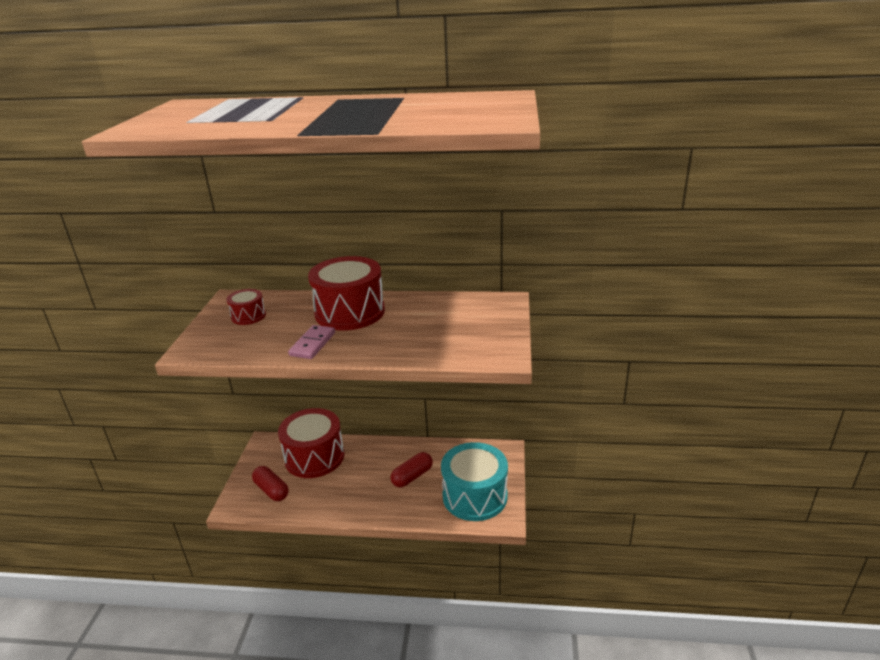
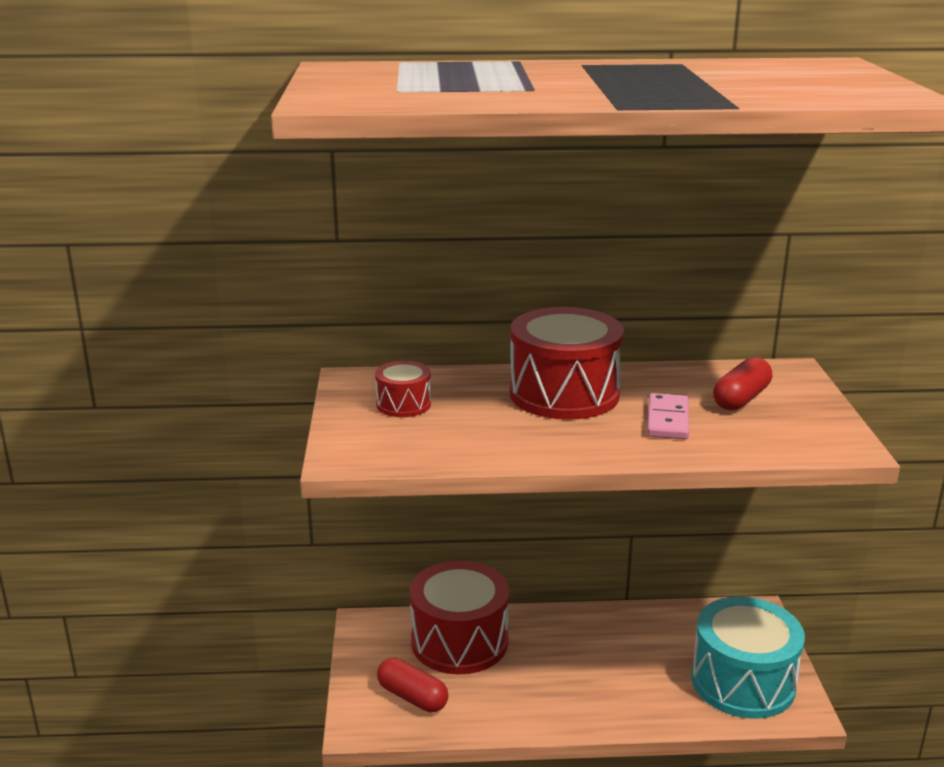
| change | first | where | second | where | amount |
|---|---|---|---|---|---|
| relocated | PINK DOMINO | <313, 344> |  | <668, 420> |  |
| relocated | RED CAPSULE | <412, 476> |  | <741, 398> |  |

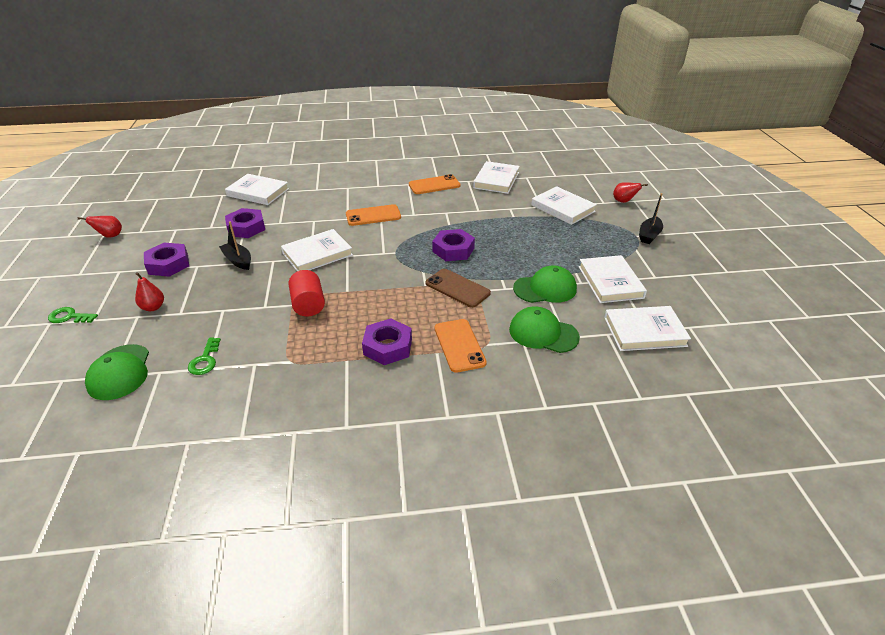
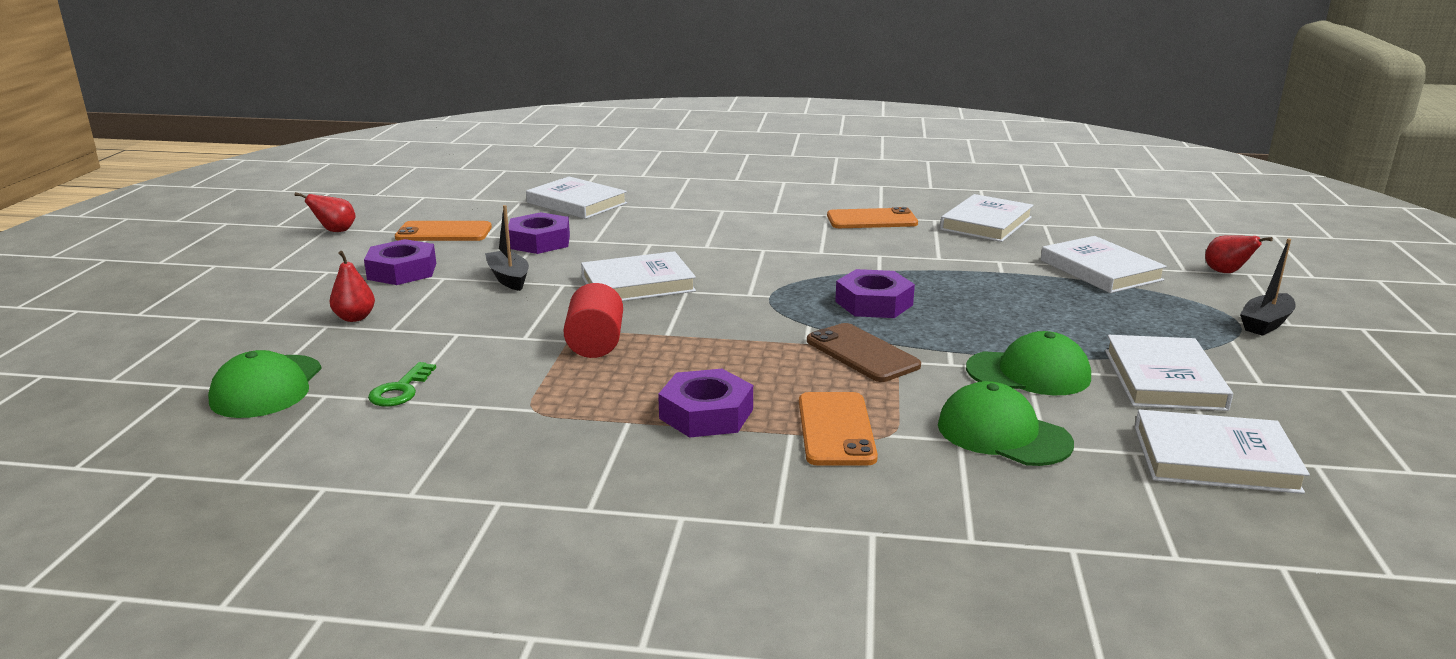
| change | first | where | second | where | amount |
|---|---|---|---|---|---|
| missing | GREEN KEY | <69, 317> |  |  |  |
| relocated | ORANGE PHONE | <373, 215> |  | <444, 232> |  |

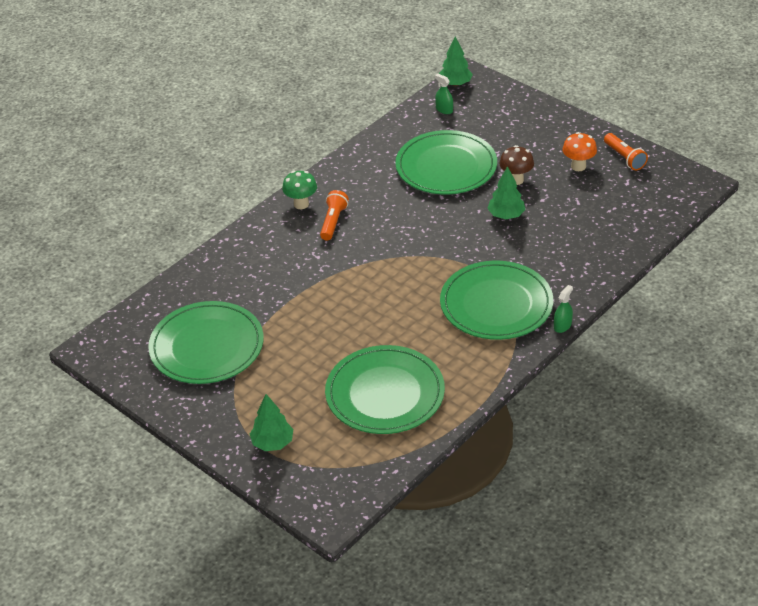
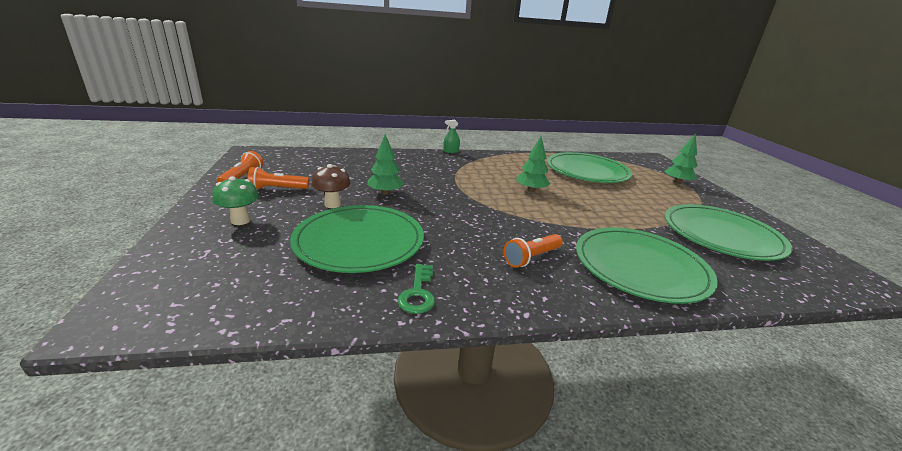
| change | first | where | second | where | amount |
|---|---|---|---|---|---|
| missing | GREEN SPRAY BOTTLE | <444, 110> |  |  |  |
| appeared |  |  | GREEN KEY | <418, 293> |  |
| relocated | GREEN MUSHROOM | <301, 204> |  | <241, 220> |  |
| relocated | GREEN TREE | <455, 83> |  | <531, 190> |  |
| relocated | GREEN PLATE | <496, 304> |  | <640, 267> |  |
| exchanged | ORANGE MUSHROOM | <578, 166> | ORANGE FLASHLIGHT | <277, 189> |  |

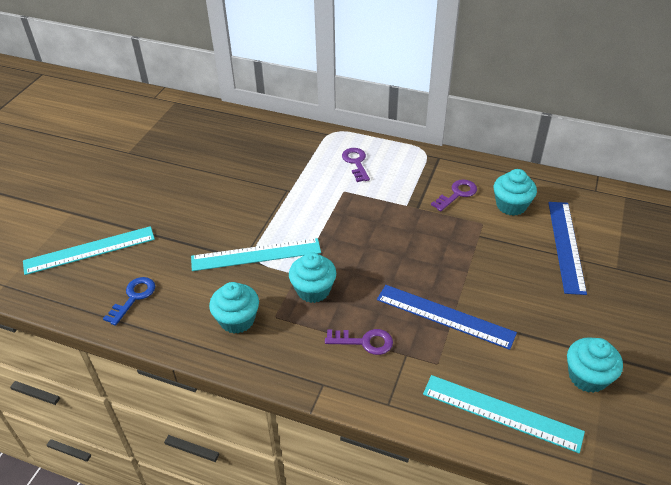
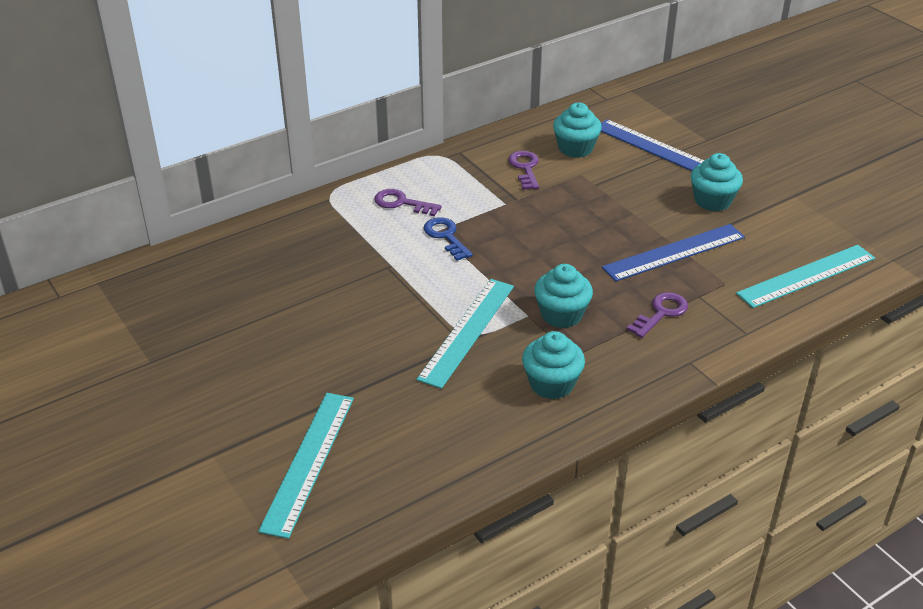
| change | first | where | second | where | amount |
|---|---|---|---|---|---|
| relocated | BLUE KEY | <133, 297> |  | <446, 236> |  |
| relocated | TURQUOISE CUPCAKE | <587, 377> |  | <712, 201> |  |

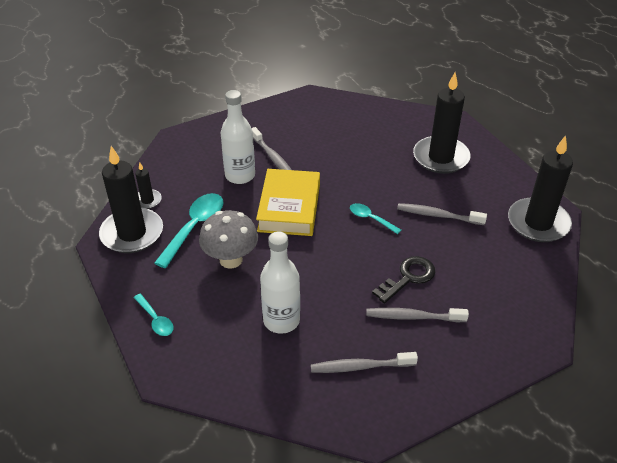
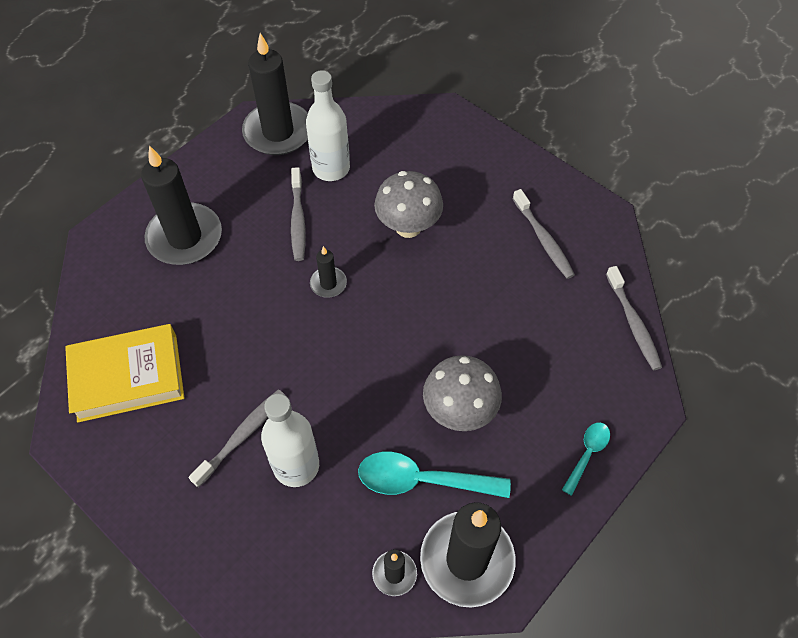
| change | first | where | second | where | amount |
|---|---|---|---|---|---|
| relocated | YELLOW BOOK | <289, 207> |  | <128, 377> |  |
| relocated | WHITE BOTTLE | <281, 320> |  | <331, 168> |  |
| relocated | GREY TOOTHBRUSH | <413, 317> |  | <633, 323> |  |
| exchanged | TURQUOISE SPOON | <371, 219> | BLACK CANDLE | <328, 283> |  |
| exchanged | BLACK KEY | <408, 277> | GREY MUSHROOM | <408, 227> |  |

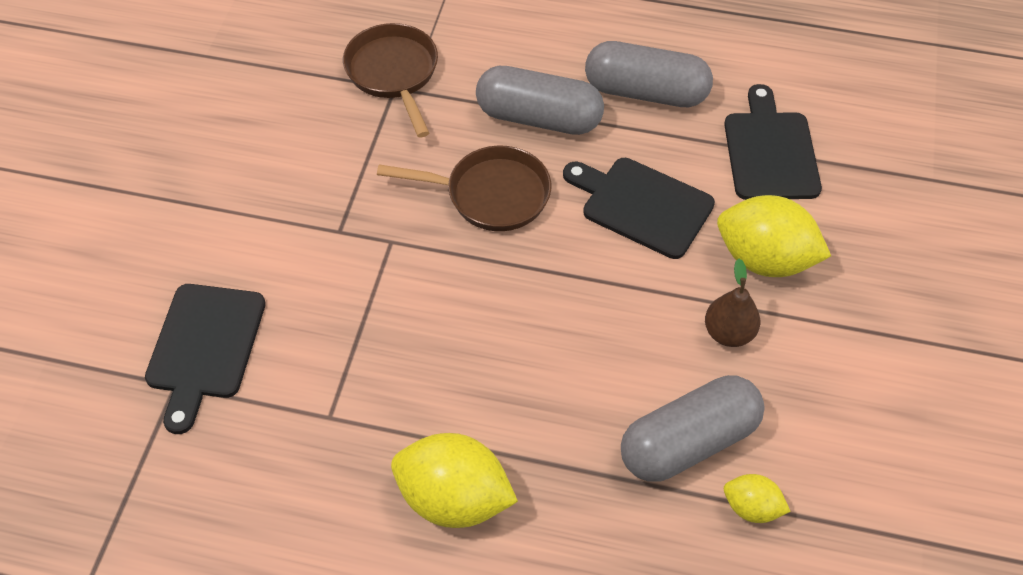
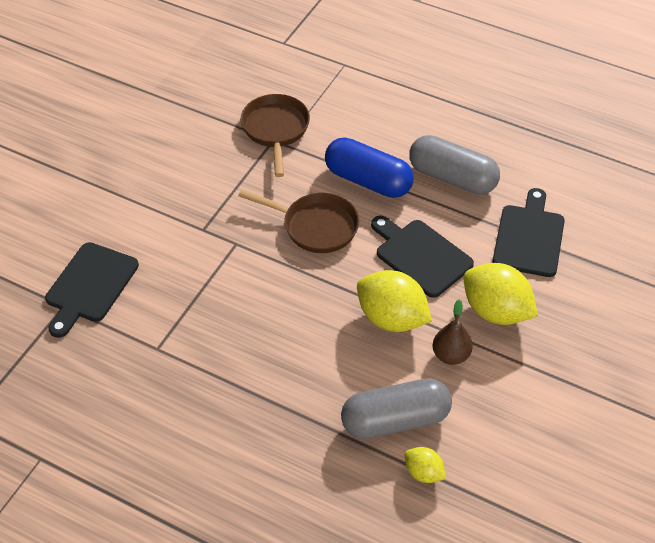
| change | first | where | second | where | amount |
|---|---|---|---|---|---|
| relocated | YELLOW LEMON | <454, 498> |  | <392, 318> |  |
| colour | GREY CAPSULE | <539, 118> | BLUE CAPSULE | <368, 181> |  |

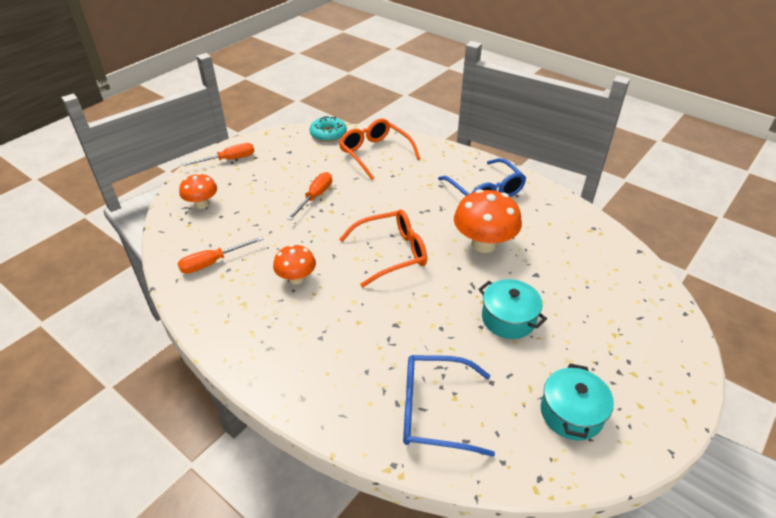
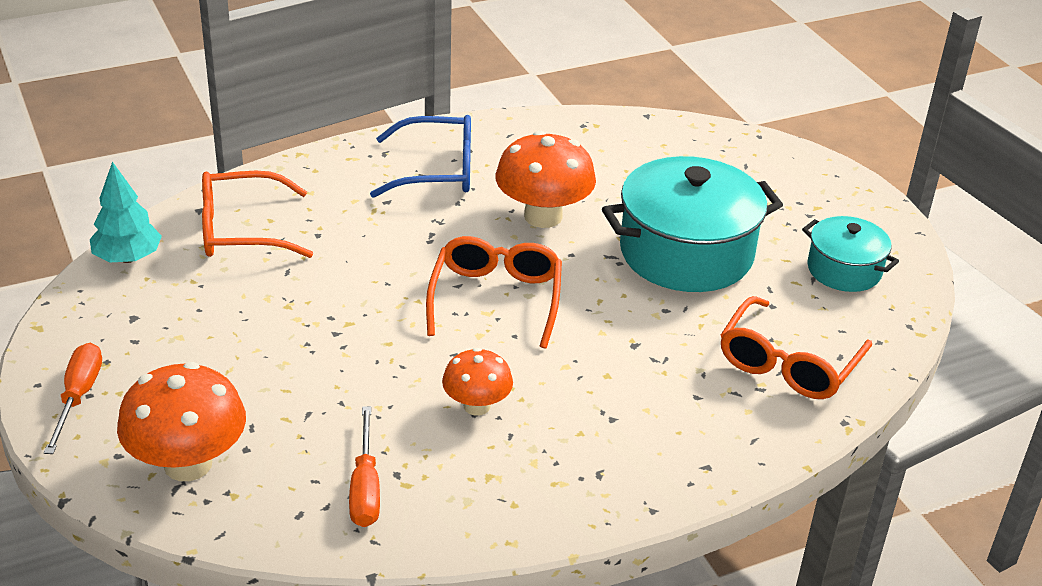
| change | first | where | second | where | amount |
|---|---|---|---|---|---|
| missing | ORANGE SCREWDRIVER | <315, 197> |  |  |  |
| exchanged | TURQUOISE DONUT | <328, 134> | TURQUOISE TREE | <128, 258> |  |
| colour | BLUE GLASSES | <434, 411> | ORANGE GLASSES | <788, 364> |  |
| size | ORANGE MUSHROOM | <202, 204> |  | <188, 464> | x1.67 |
| size | TURQUOISE POT | <508, 319> |  | <686, 253> | x1.81 |

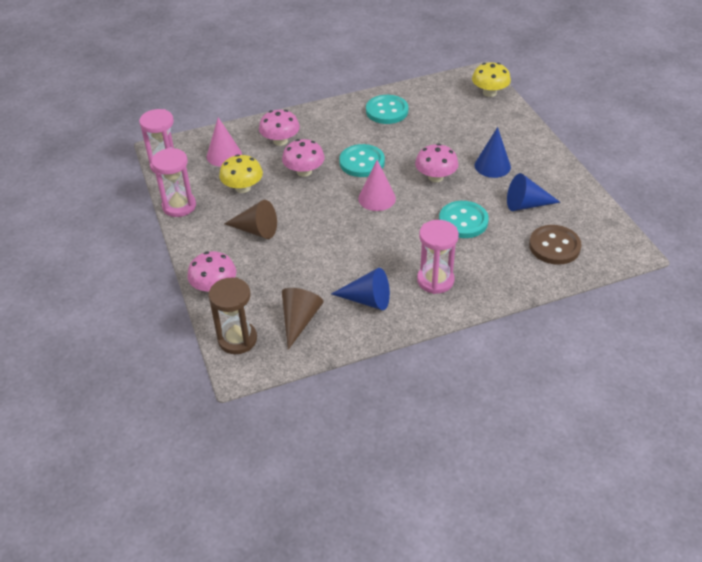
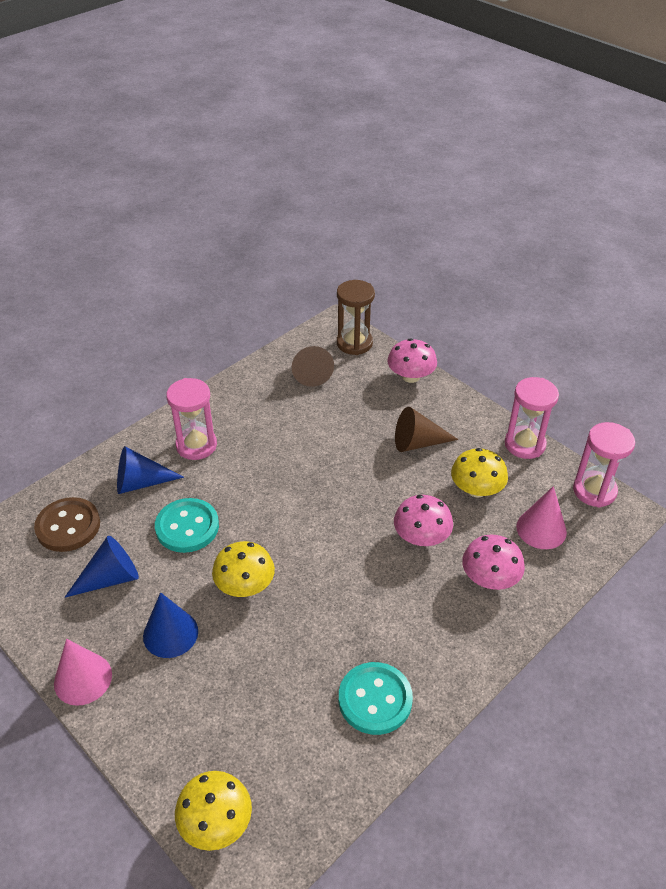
| change | first | where | second | where | amount |
|---|---|---|---|---|---|
| missing | TURQUOISE BUTTON | <362, 162> |  |  |  |
| relocated | BLUE CONE | <367, 300> |  | <141, 482> |  |
| relocated | PINK CONE | <377, 198> |  | <83, 679> |  |
| colour | PINK MUSHROOM | <435, 177> | YELLOW MUSHROOM | <245, 585> |  |

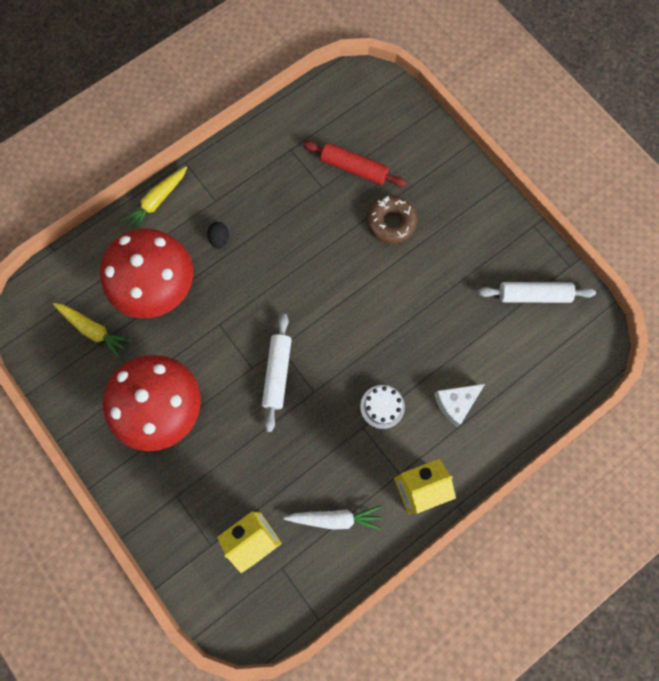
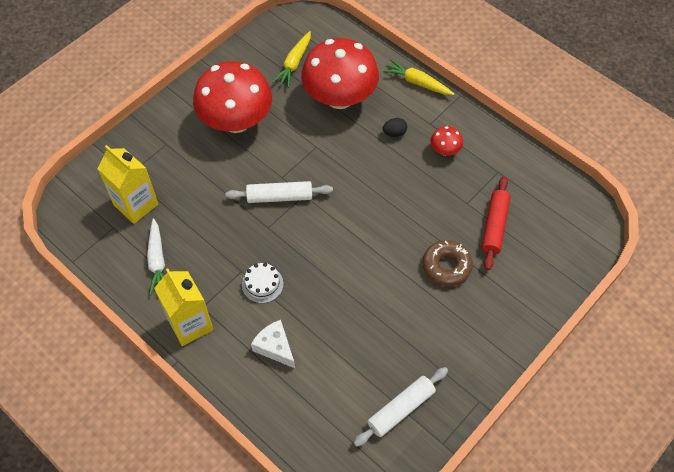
| change | first | where | second | where | amount |
|---|---|---|---|---|---|
| appeared |  |  | RED MUSHROOM | <445, 150> |  |
| spun | WHITE ROLLING PIN | <533, 295> |  | <400, 409> | 60 degrees clockwise |

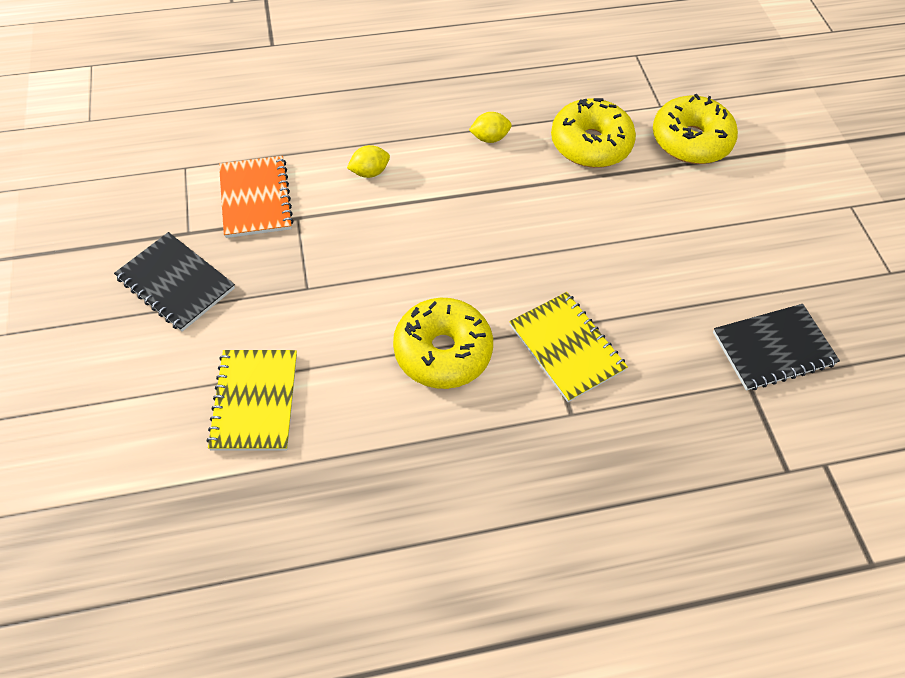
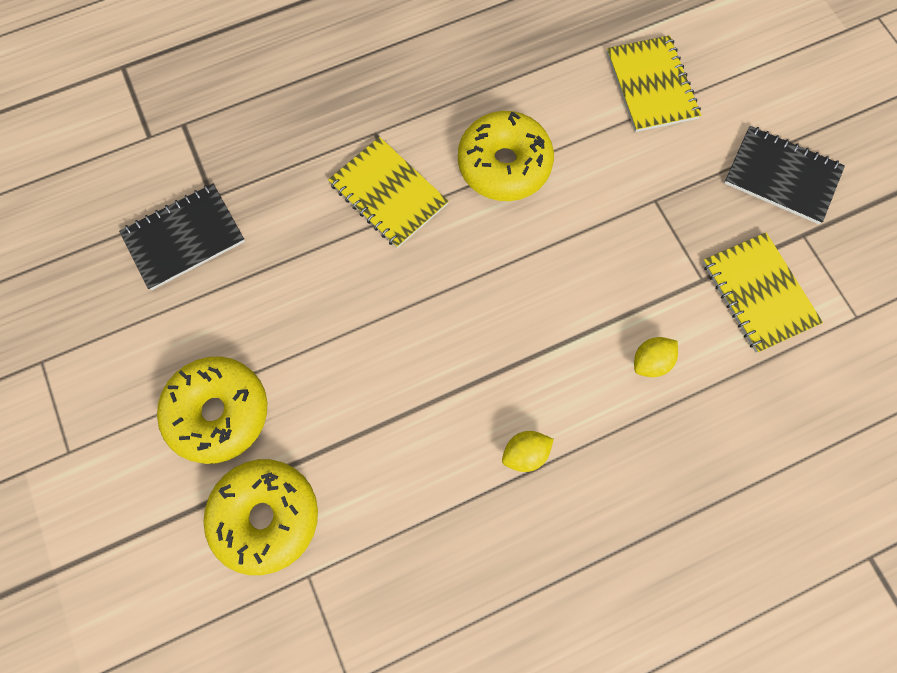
| change | first | where | second | where | amount |
|---|---|---|---|---|---|
| relocated | YELLOW DONUT | <590, 144> |  | <219, 412> |  |
| colour | ORANGE NOTEBOOK | <256, 198> | YELLOW NOTEBOOK | <758, 293> |  |

